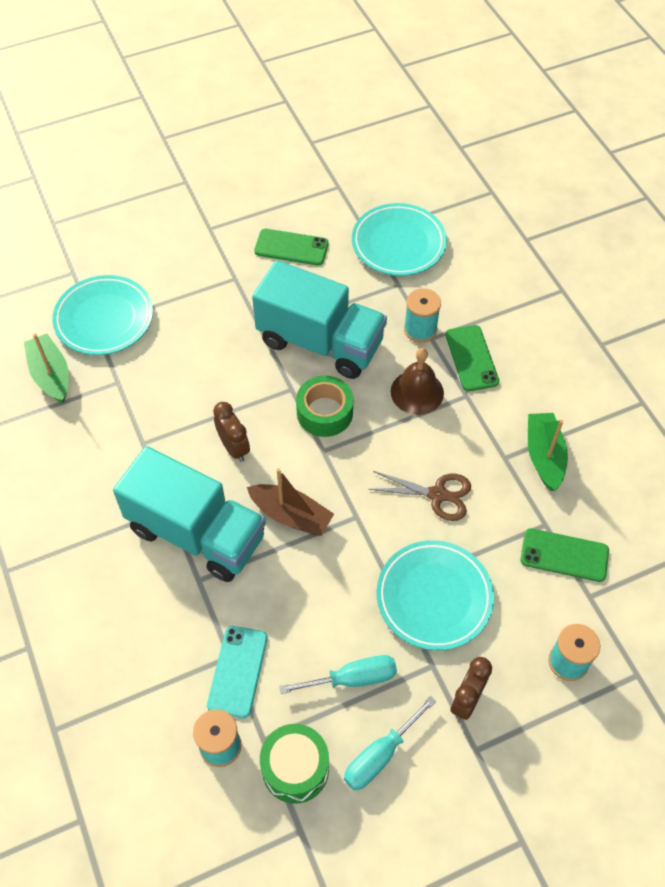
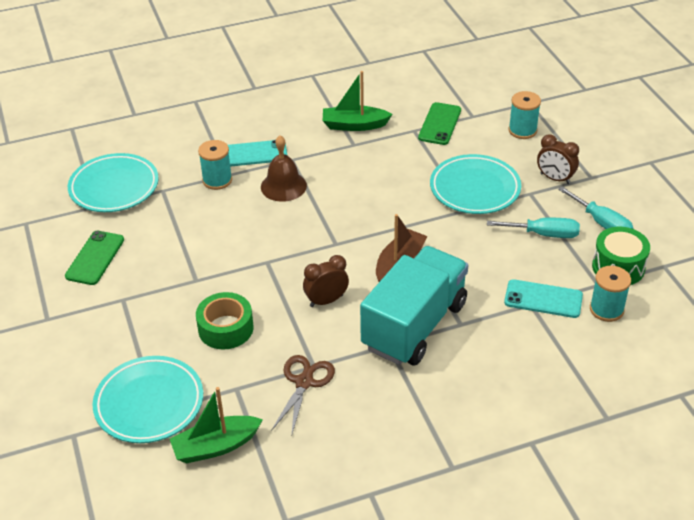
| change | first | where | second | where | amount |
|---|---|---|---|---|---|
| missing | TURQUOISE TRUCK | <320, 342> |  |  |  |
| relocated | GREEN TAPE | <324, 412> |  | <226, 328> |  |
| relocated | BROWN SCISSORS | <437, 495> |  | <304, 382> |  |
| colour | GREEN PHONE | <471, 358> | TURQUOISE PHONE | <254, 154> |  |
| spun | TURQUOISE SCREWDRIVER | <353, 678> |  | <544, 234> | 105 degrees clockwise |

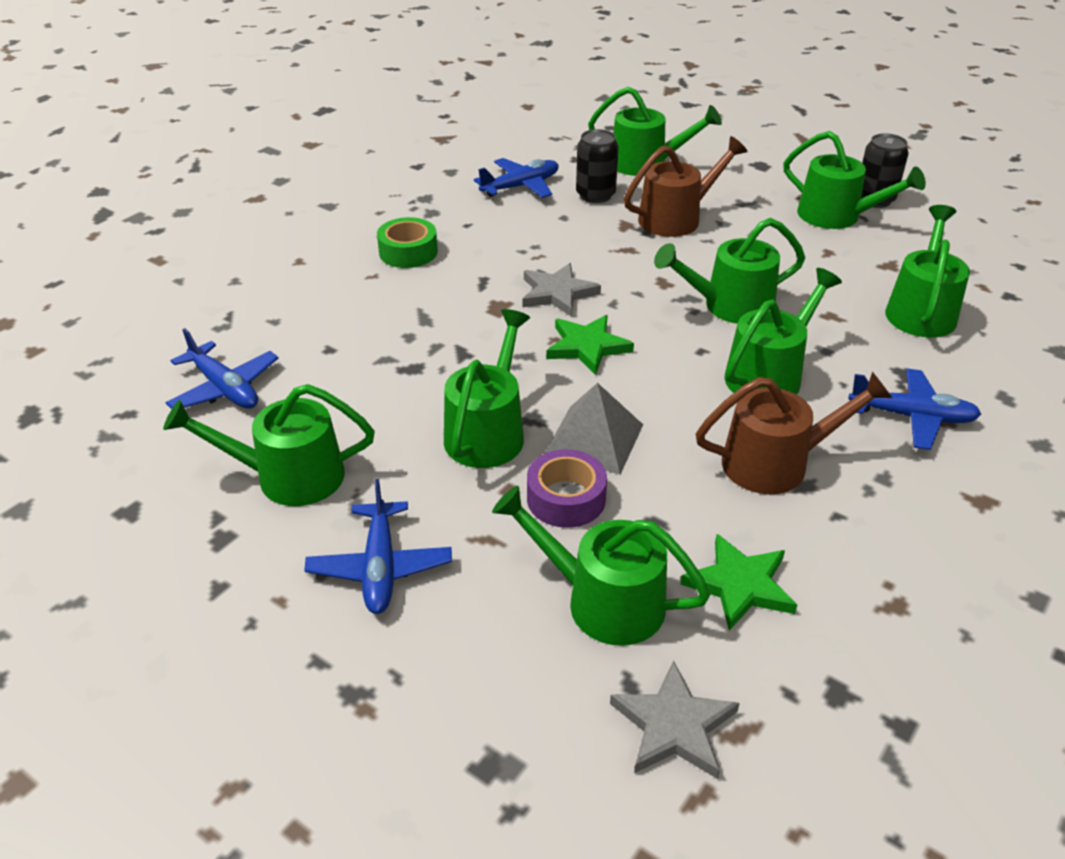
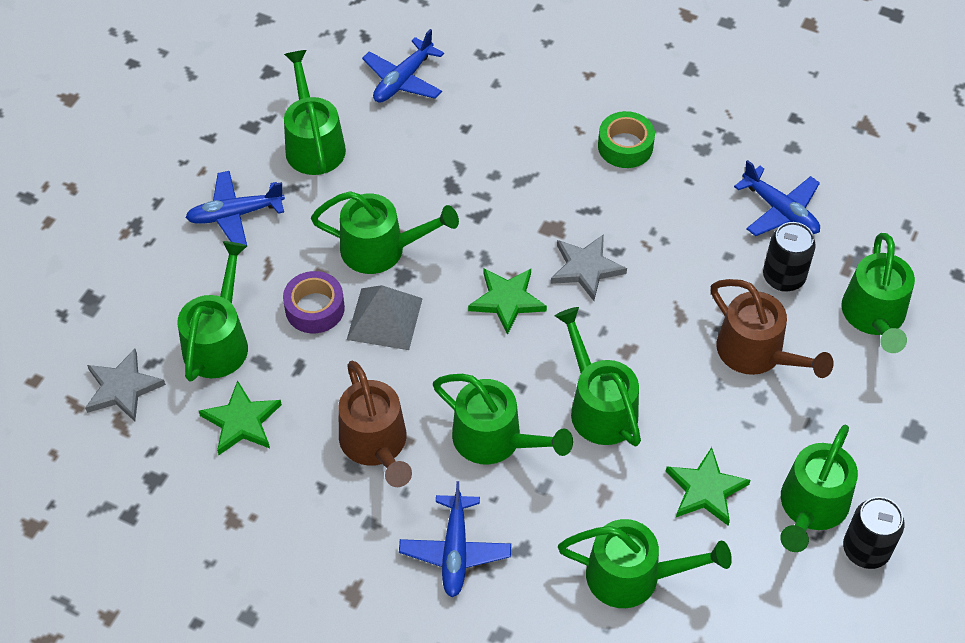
| change | first | where | second | where | amount |
|---|---|---|---|---|---|
| appeared |  |  | GREEN STAR | <705, 489> |  |

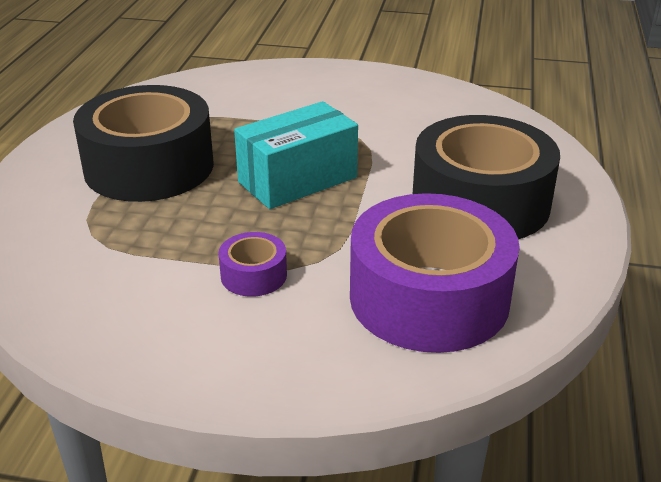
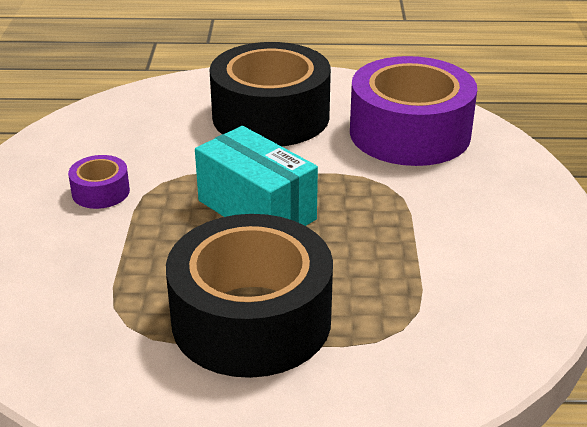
| change | first | where | second | where | amount |
|---|---|---|---|---|---|
| relocated | PURPLE TAPE | <253, 275> |  | <101, 192> |  |

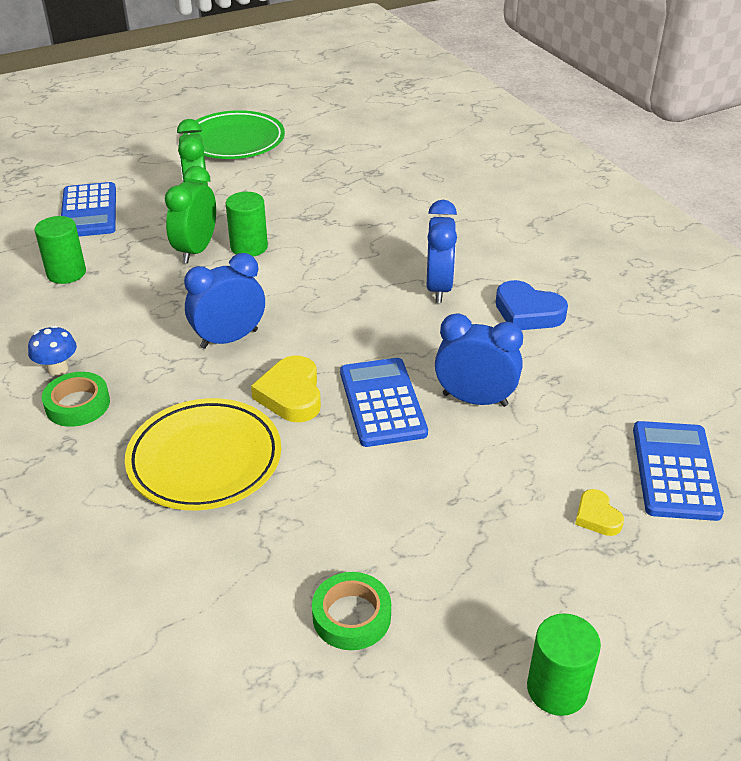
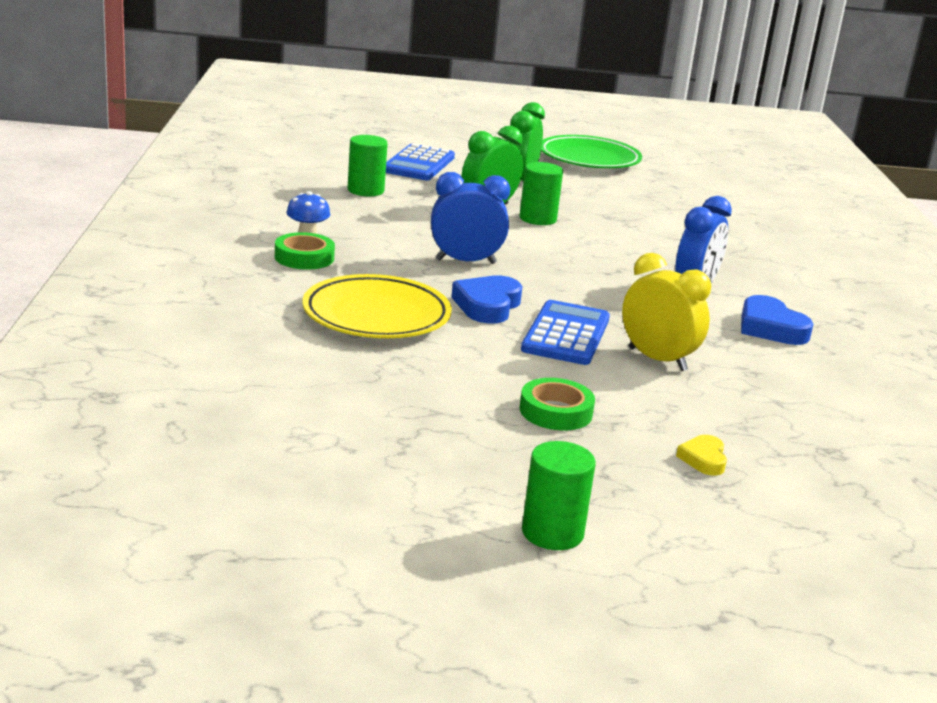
| change | first | where | second | where | amount |
|---|---|---|---|---|---|
| missing | BLUE CALCULATOR | <675, 471> |  |  |  |
| relocated | GREEN TAPE | <351, 616> |  | <555, 412> |  |
| colour | YELLOW HEART | <291, 395> | BLUE HEART | <487, 305> |  |
| colour | BLUE CLOCK | <475, 399> | YELLOW CLOCK | <657, 359> |  |

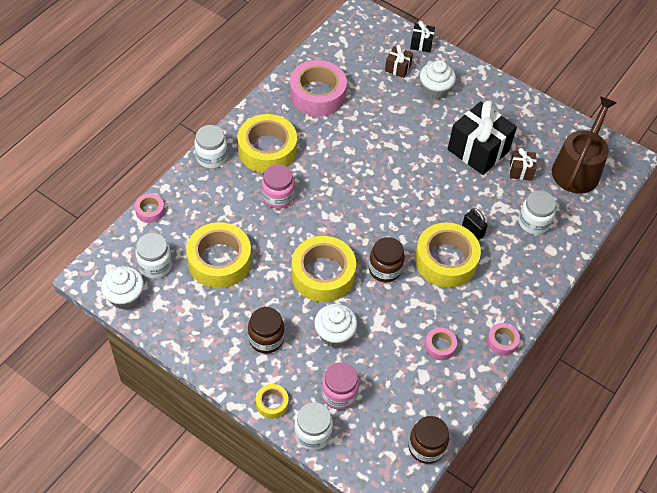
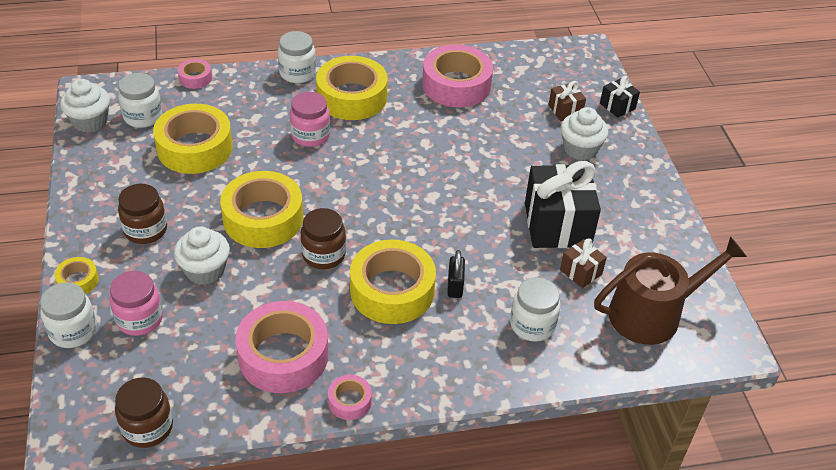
| change | first | where | second | where | amount |
|---|---|---|---|---|---|
| size | PINK TAPE | <440, 346> |  | <283, 355> | x2.13 |

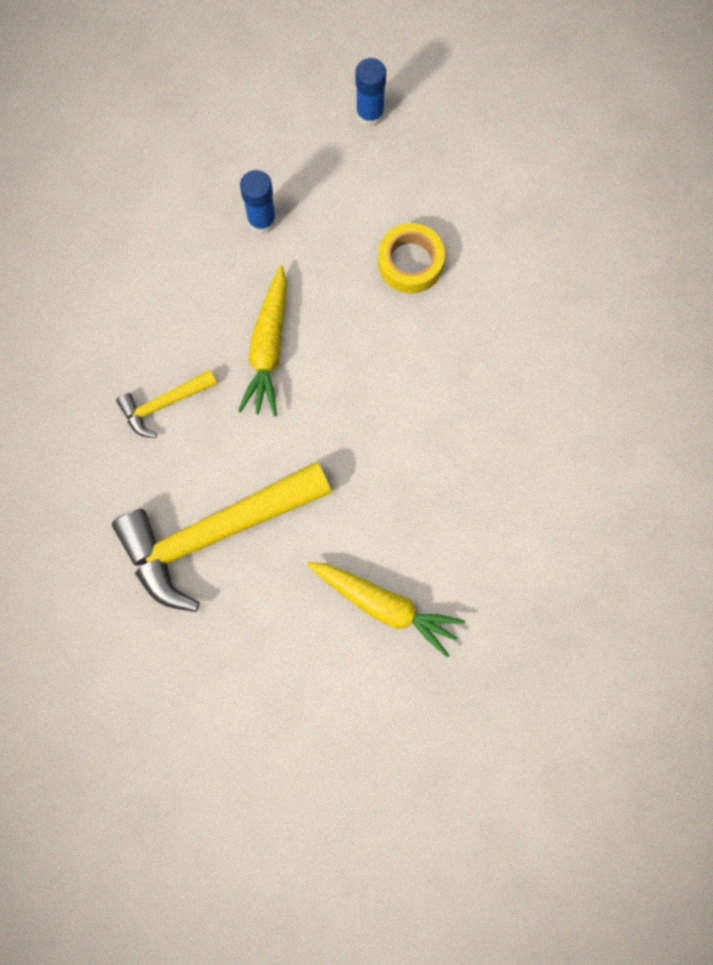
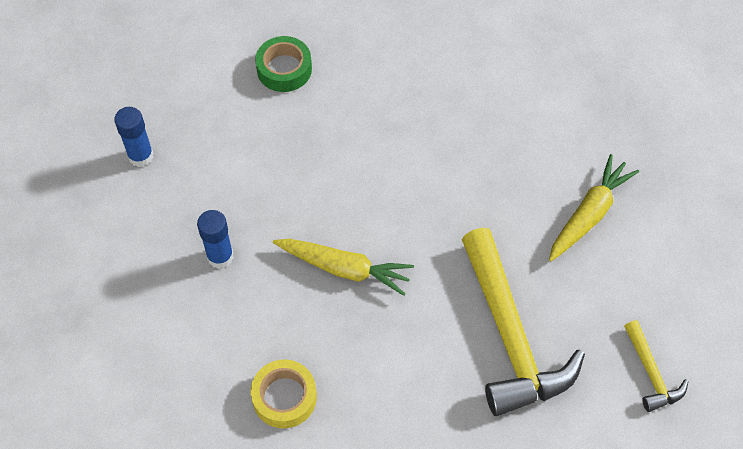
| change | first | where | second | where | amount |
|---|---|---|---|---|---|
| appeared |  |  | GREEN TAPE | <284, 69> |  |
| relocated | YELLOW HAMMER | <163, 404> |  | <651, 373> |  |
| relocated | YELLOW TAPE | <410, 262> |  | <284, 397> |  |

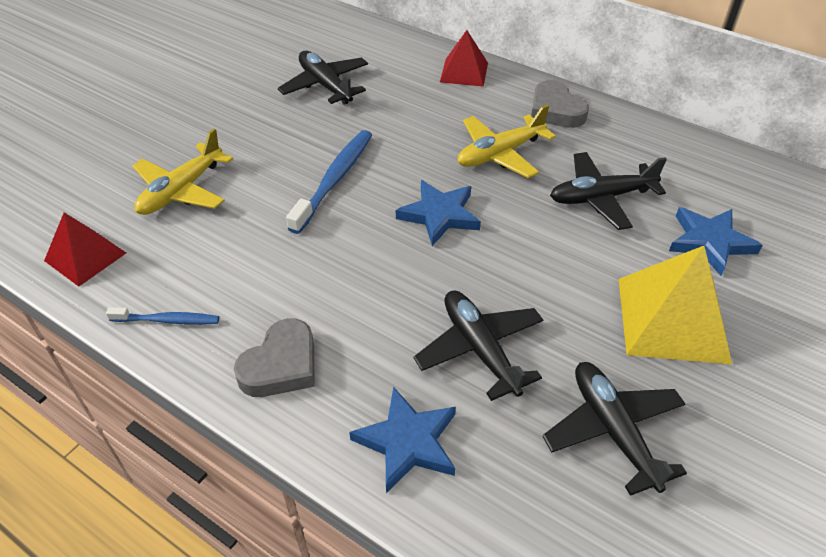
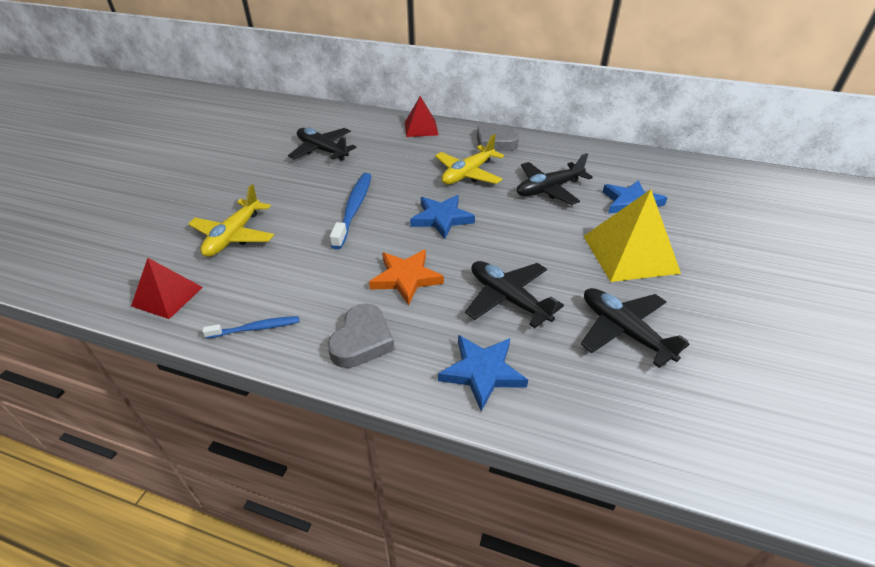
| change | first | where | second | where | amount |
|---|---|---|---|---|---|
| appeared |  |  | ORANGE STAR | <406, 278> |  |

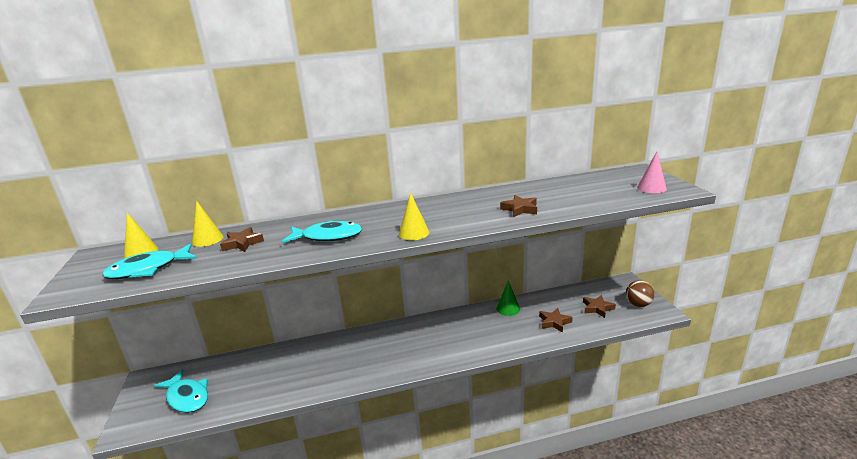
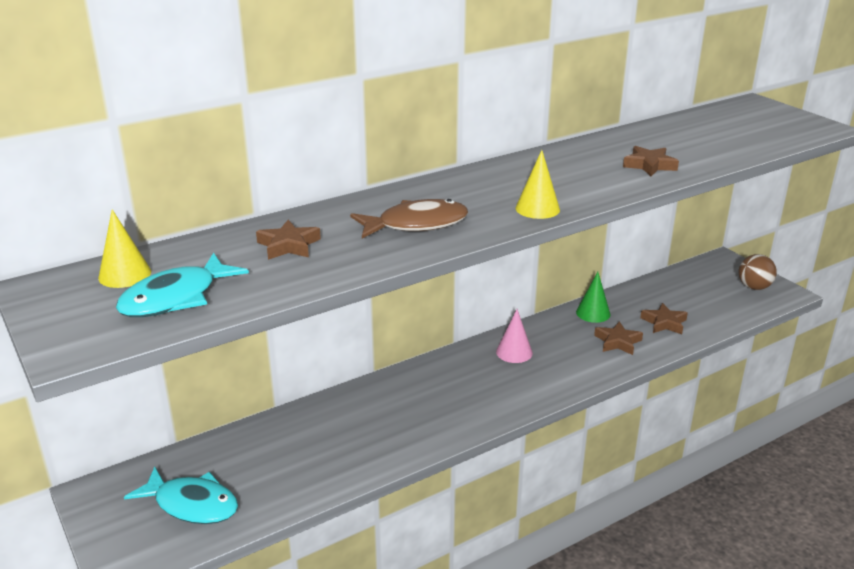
| change | first | where | second | where | amount |
|---|---|---|---|---|---|
| missing | YELLOW CONE | <207, 239> |  |  |  |
| relocated | BROWN STAR | <597, 308> |  | <618, 342> |  |
| relocated | PINK CONE | <651, 188> |  | <514, 352> |  |
| colour | TURQUOISE FISH | <328, 237> | BROWN FISH | <416, 224> |  |

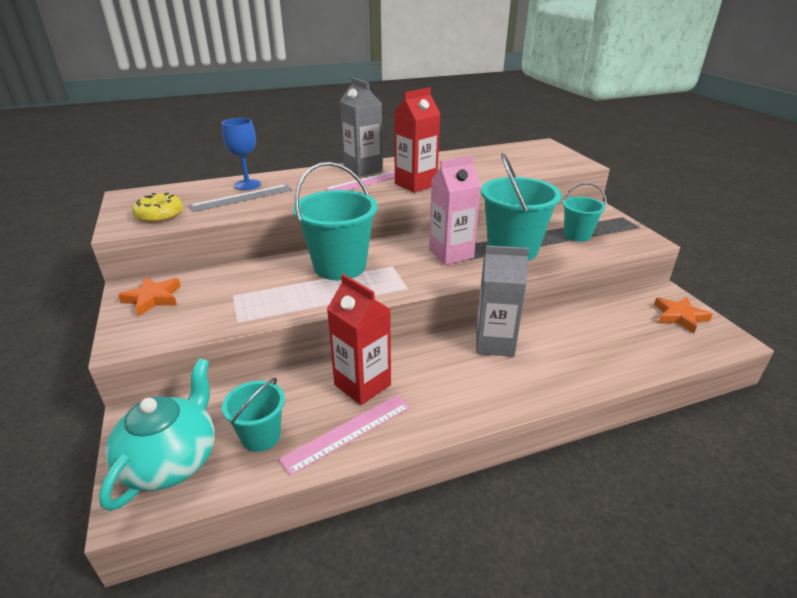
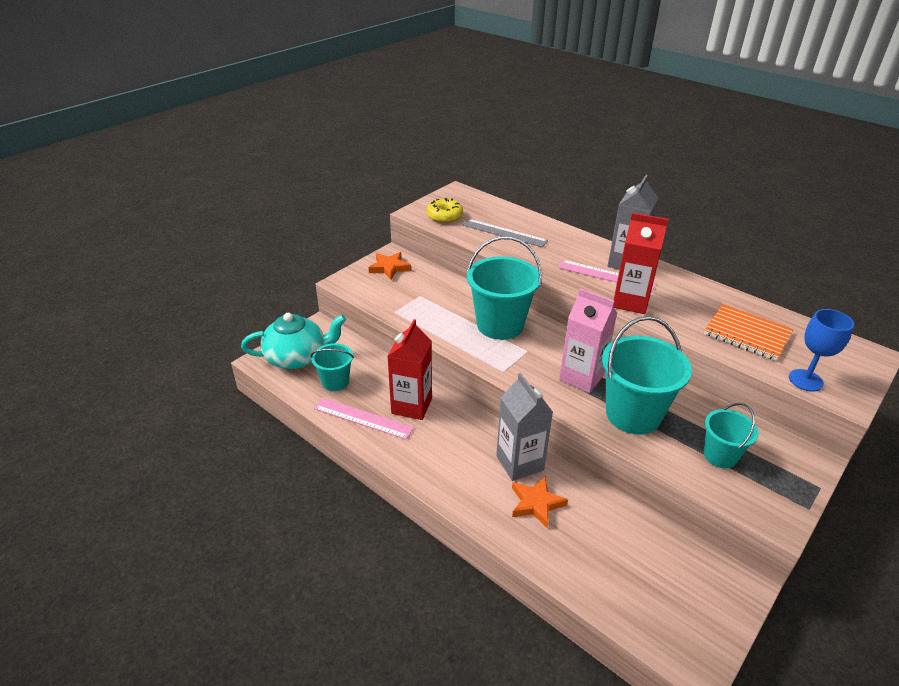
| change | first | where | second | where | amount |
|---|---|---|---|---|---|
| appeared |  |  | ORANGE NOTEBOOK | <747, 334> |  |
| relocated | BLUE GOBLET | <247, 185> |  | <805, 380> |  |
| relocated | ORANGE STAR | <679, 316> |  | <536, 503> |  |

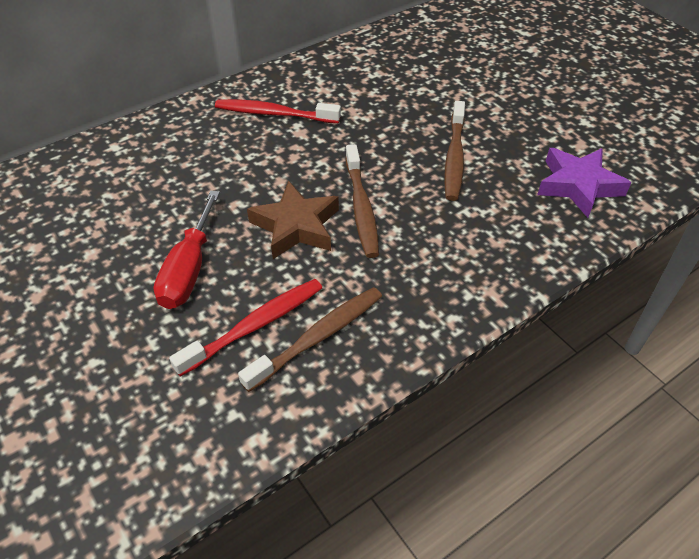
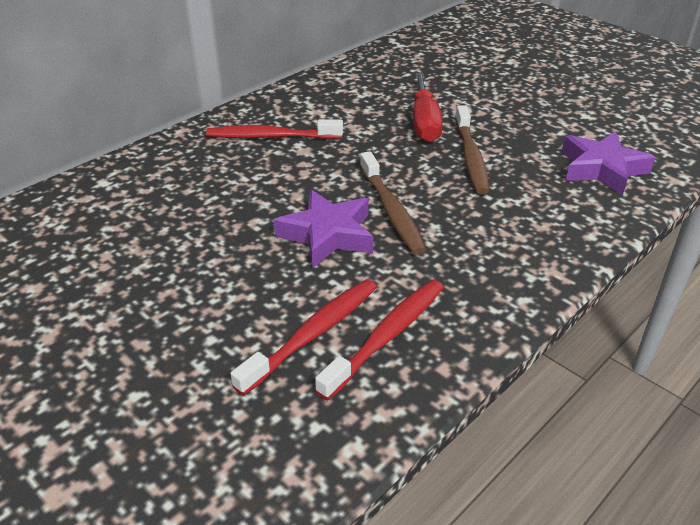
| change | first | where | second | where | amount |
|---|---|---|---|---|---|
| relocated | RED SCREWDRIVER | <189, 270> |  | <424, 123> |  |
| colour | BROWN TOOTHBRUSH | <318, 337> | RED TOOTHBRUSH | <386, 336> |  |
| colour | BROWN STAR | <296, 226> | PURPLE STAR | <328, 235> |  |

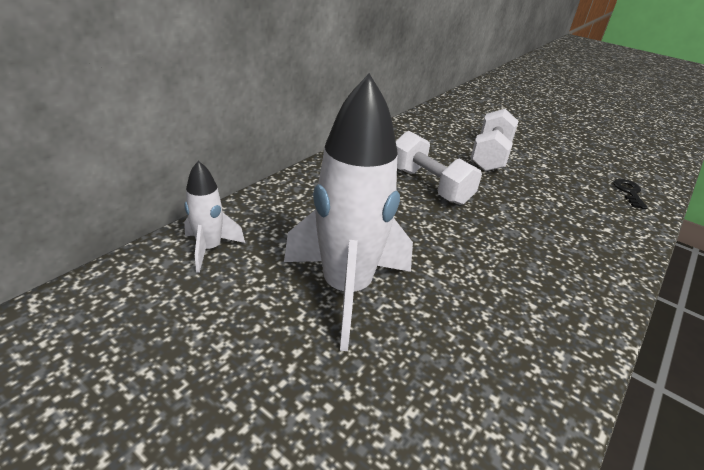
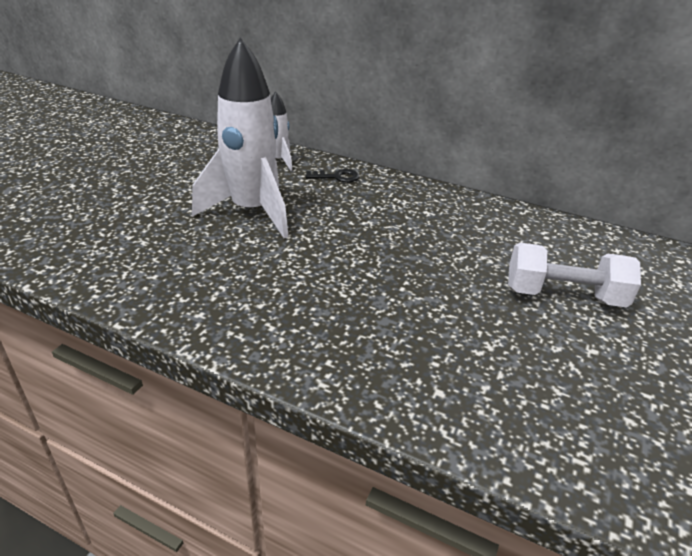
| change | first | where | second | where | amount |
|---|---|---|---|---|---|
| missing | WHITE DUMBBELL | <429, 185> |  |  |  |
| relocated | BLACK KEY | <629, 192> |  | <337, 177> |  |

